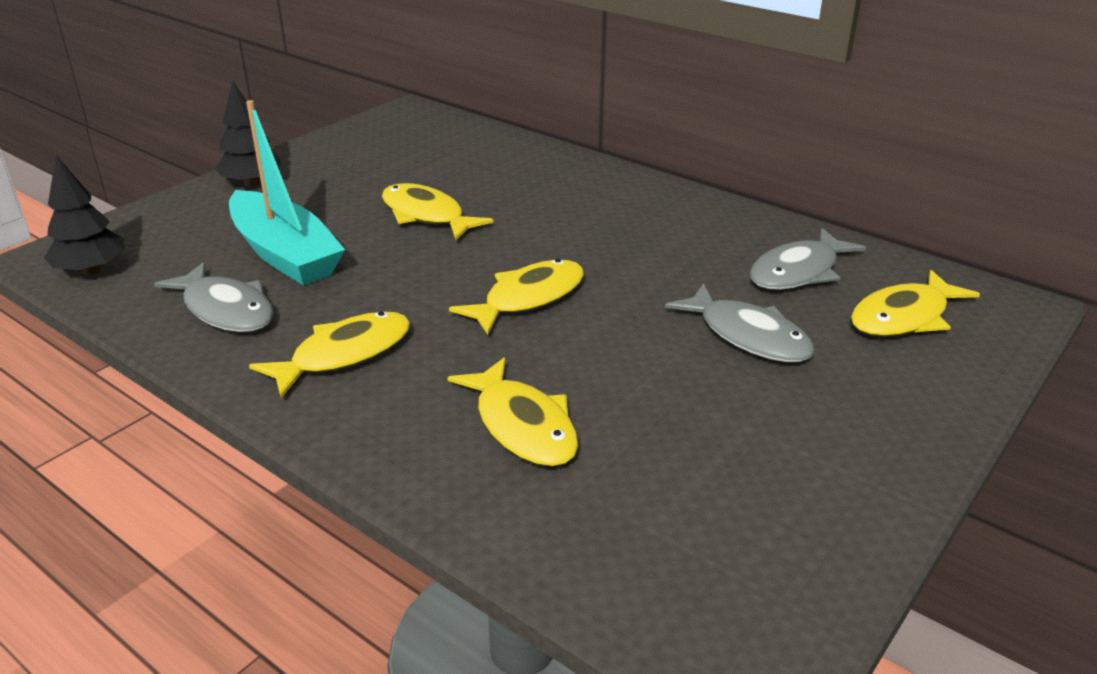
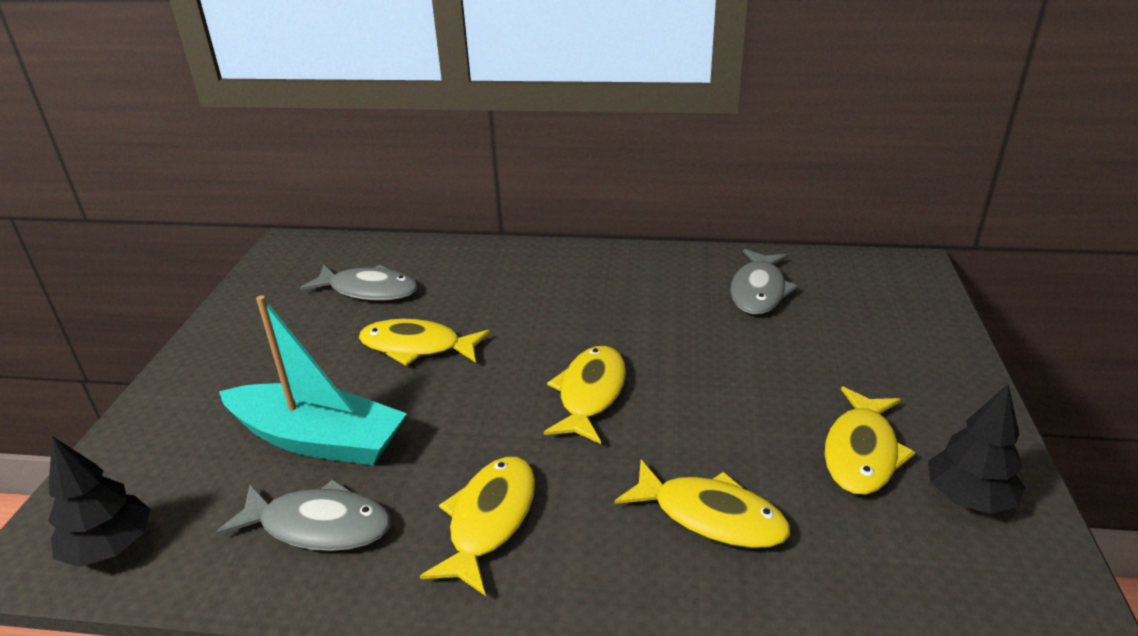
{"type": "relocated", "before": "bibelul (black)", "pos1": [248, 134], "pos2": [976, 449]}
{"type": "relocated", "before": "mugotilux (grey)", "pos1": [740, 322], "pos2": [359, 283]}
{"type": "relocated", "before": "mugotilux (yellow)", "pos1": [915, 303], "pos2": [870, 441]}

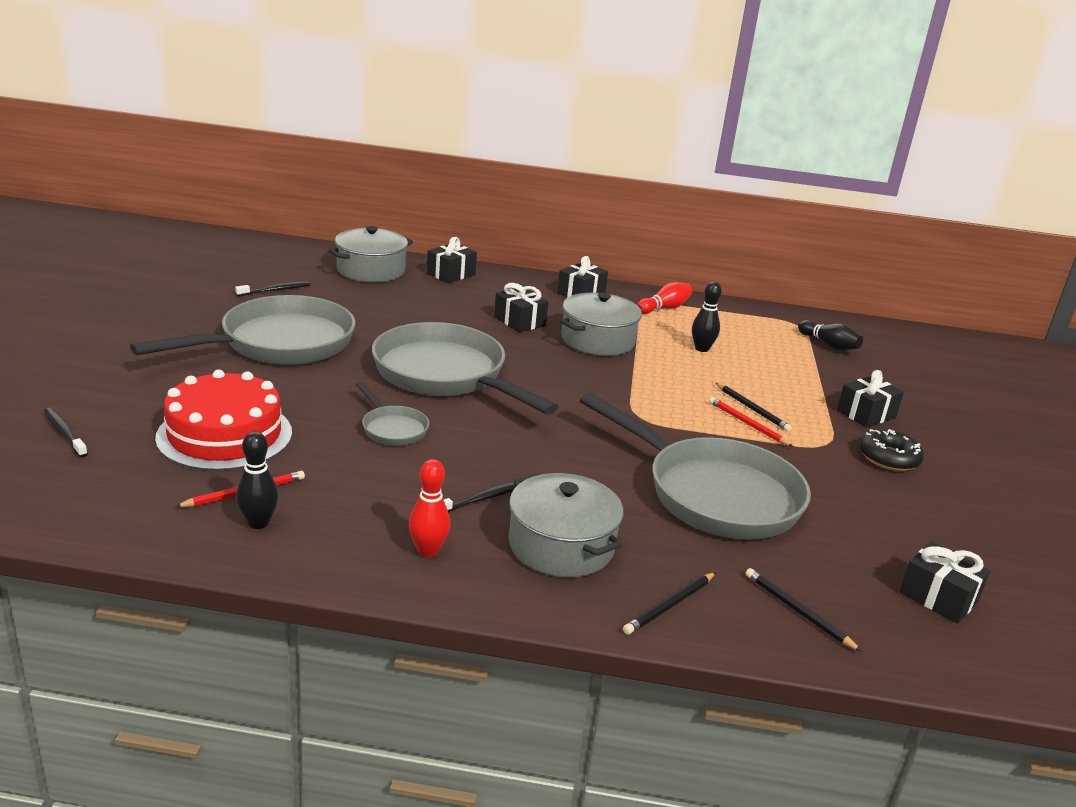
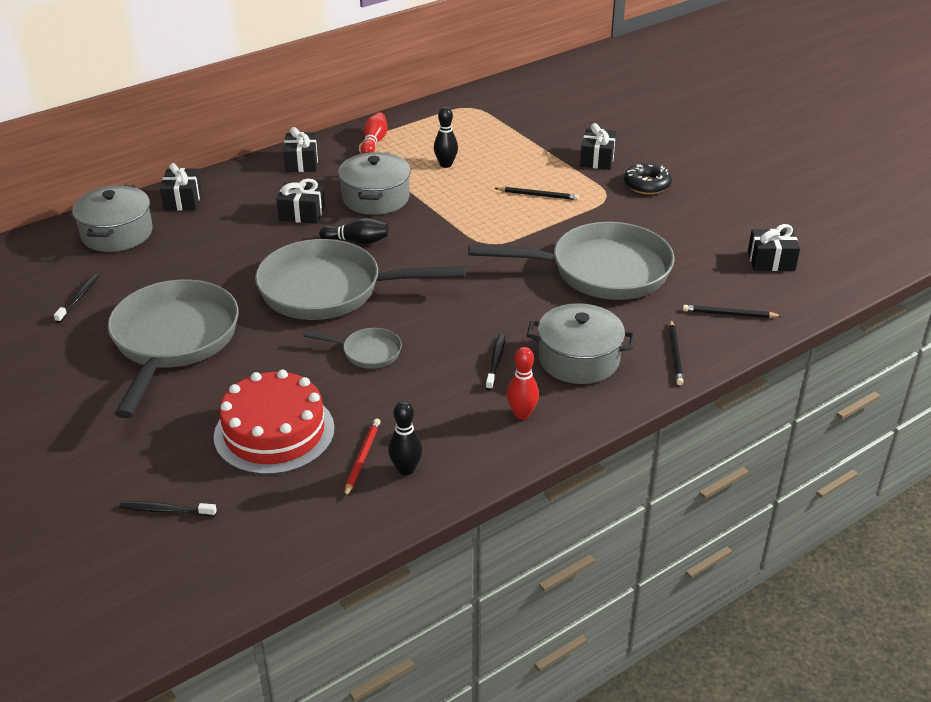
{"type": "missing", "before": "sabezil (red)", "pos1": [751, 422]}
{"type": "relocated", "before": "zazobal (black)", "pos1": [830, 335], "pos2": [354, 231]}

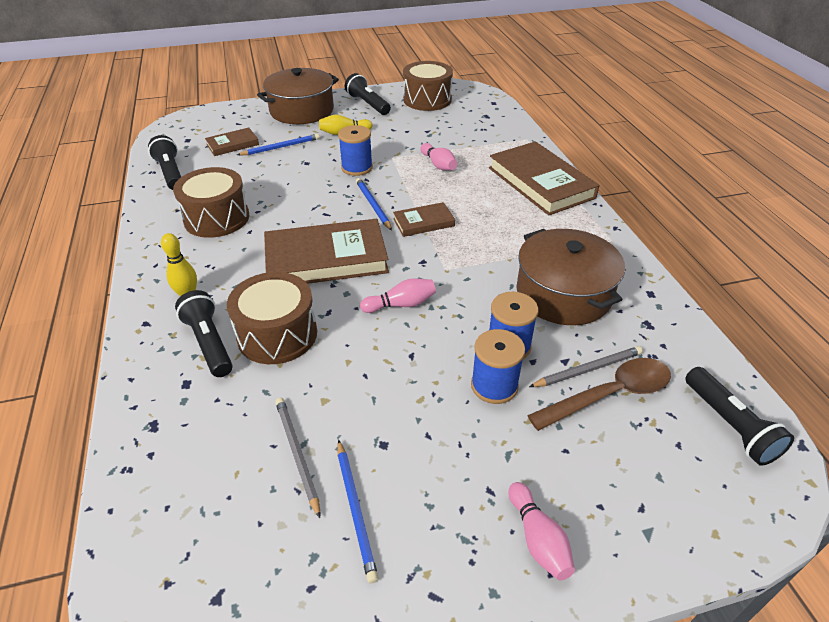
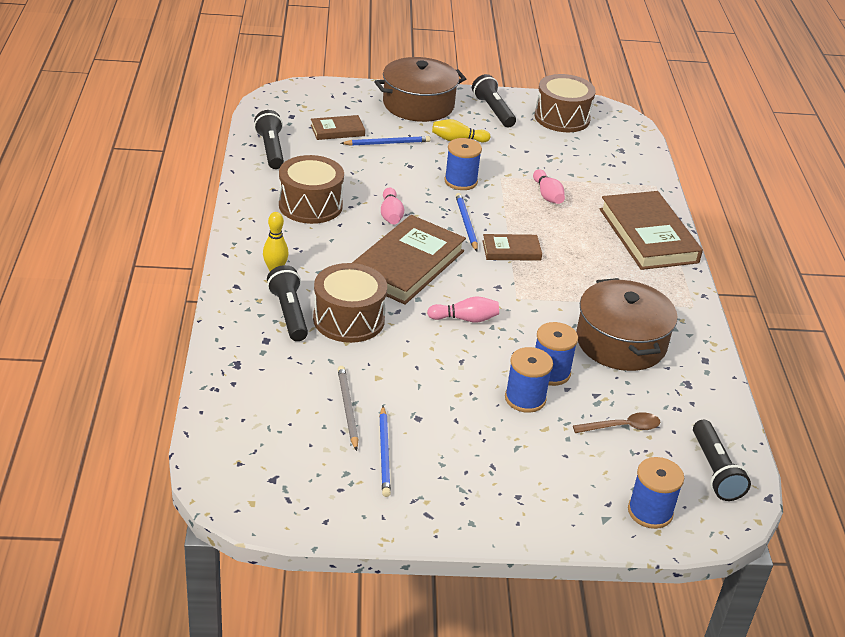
{"type": "spun", "before": "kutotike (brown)", "pos1": [326, 251], "pos2": [409, 260], "turn": -60}
{"type": "relocated", "before": "zazobal (pink)", "pos1": [541, 531], "pos2": [392, 206]}
{"type": "size", "before": "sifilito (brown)", "pos1": [599, 394], "pos2": [616, 422], "scale": 0.64}
{"type": "missing", "before": "sabezil (grey)", "pos1": [586, 366]}
{"type": "appeared", "after": "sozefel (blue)", "pos2": [656, 493]}

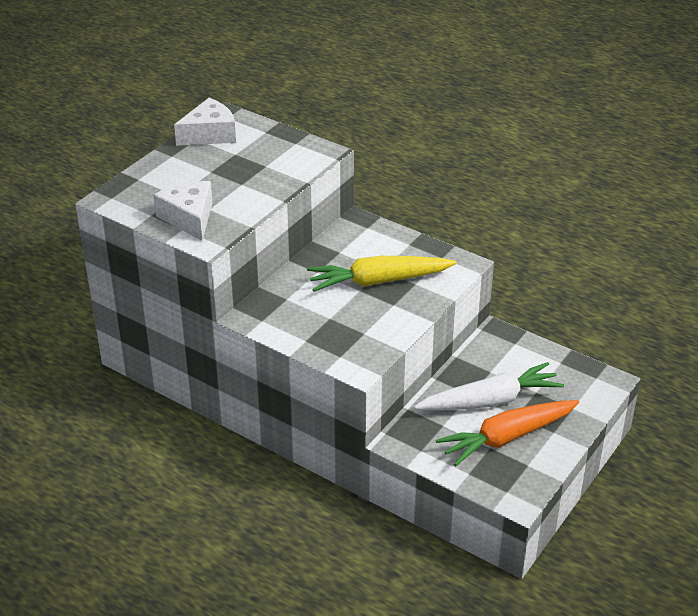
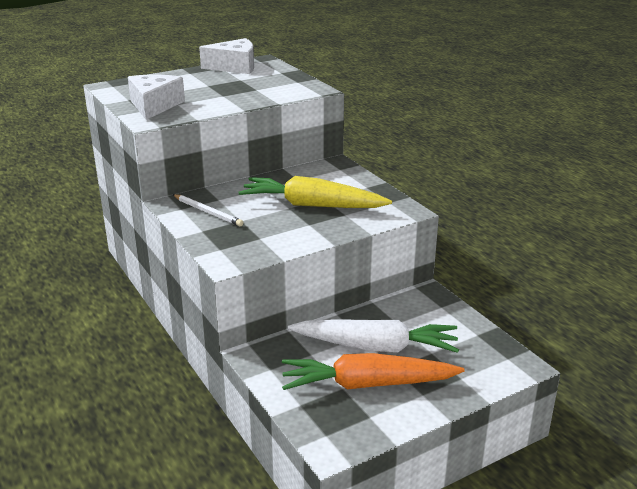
{"type": "appeared", "after": "sabezil (white)", "pos2": [208, 210]}

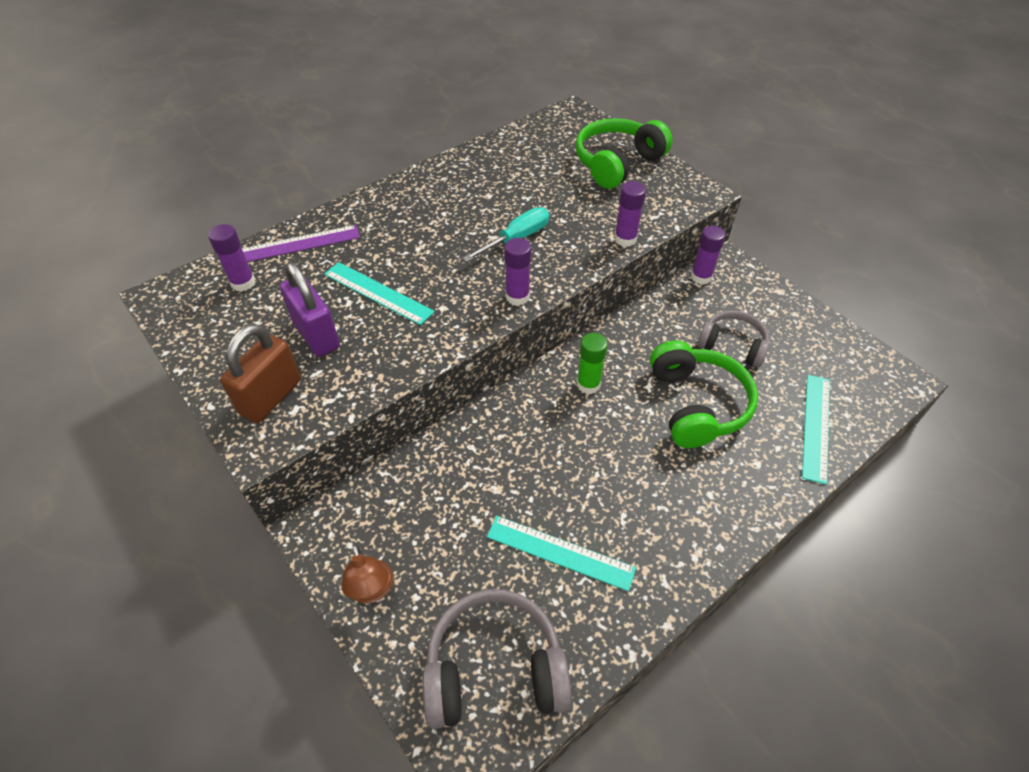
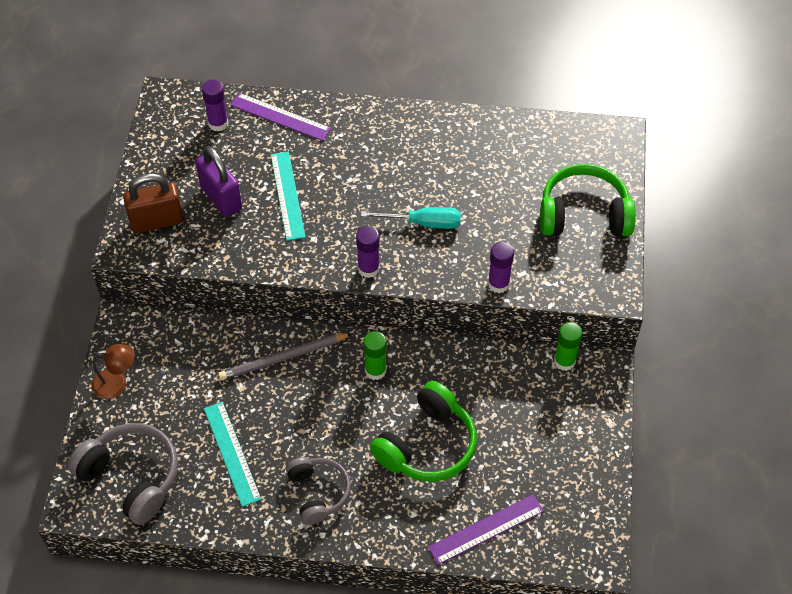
{"type": "spun", "before": "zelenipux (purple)", "pos1": [310, 309], "pos2": [218, 181], "turn": -45}
{"type": "spun", "before": "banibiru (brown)", "pos1": [367, 573], "pos2": [113, 371], "turn": -120}
{"type": "colour", "before": "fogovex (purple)", "after": "fogovex (green)", "pos1": [708, 255], "pos2": [568, 346]}
{"type": "relocated", "before": "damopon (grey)", "pos1": [733, 338], "pos2": [318, 491]}
{"type": "colour", "before": "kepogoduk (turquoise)", "after": "kepogoduk (purple)", "pos1": [816, 429], "pos2": [486, 529]}
{"type": "appeared", "after": "sabezil (grey)", "pos2": [285, 357]}

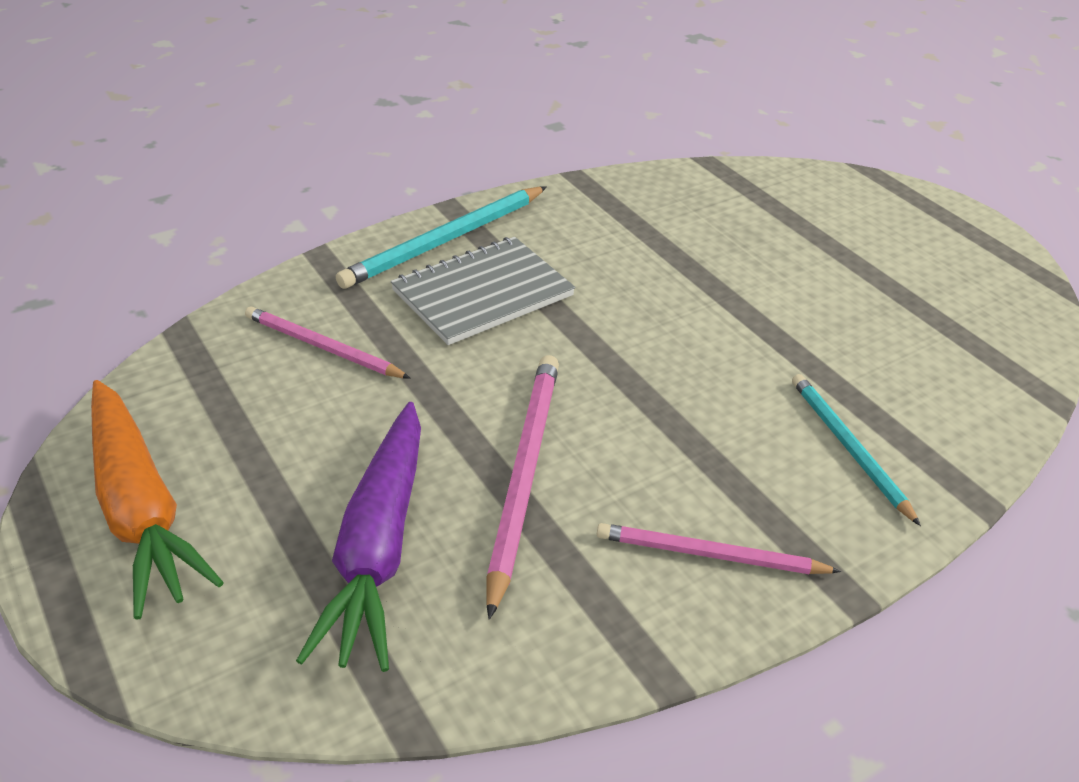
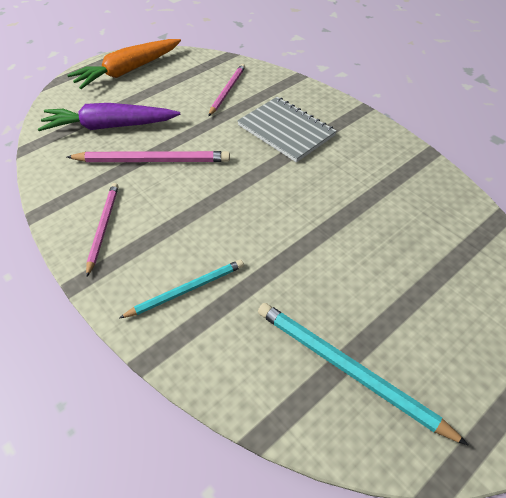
{"type": "relocated", "before": "sabezil (turquoise)", "pos1": [441, 238], "pos2": [363, 374]}

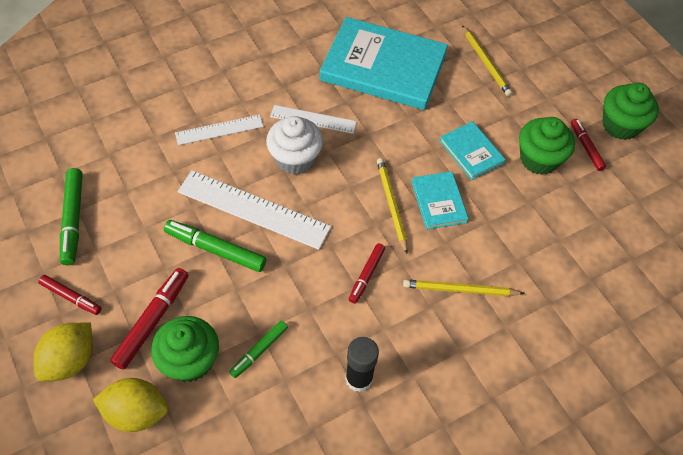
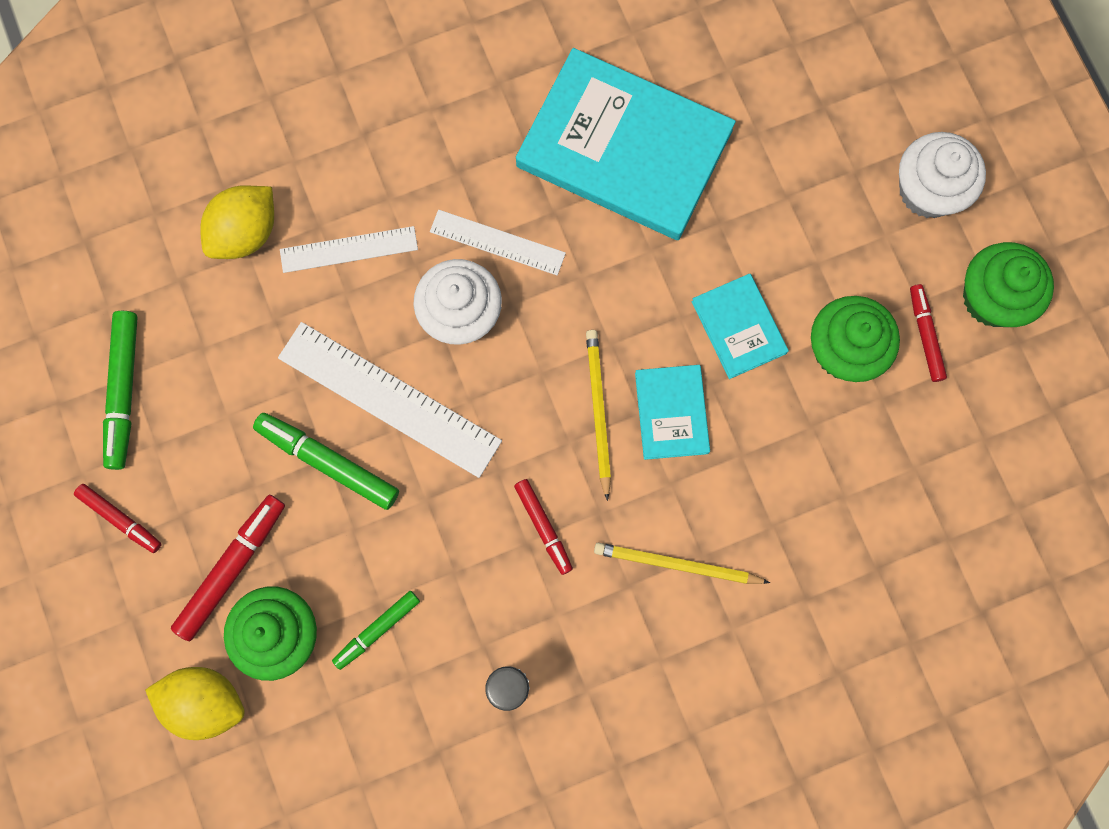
{"type": "relocated", "before": "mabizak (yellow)", "pos1": [63, 352], "pos2": [237, 222]}
{"type": "spun", "before": "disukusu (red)", "pos1": [367, 273], "pos2": [543, 527], "turn": -60}
{"type": "missing", "before": "sabezil (yellow)", "pos1": [487, 60]}
{"type": "appeared", "after": "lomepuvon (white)", "pos2": [942, 175]}

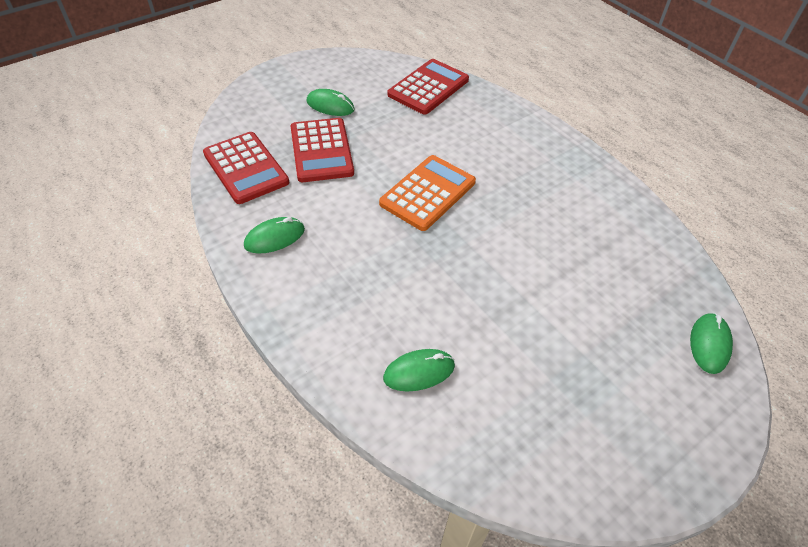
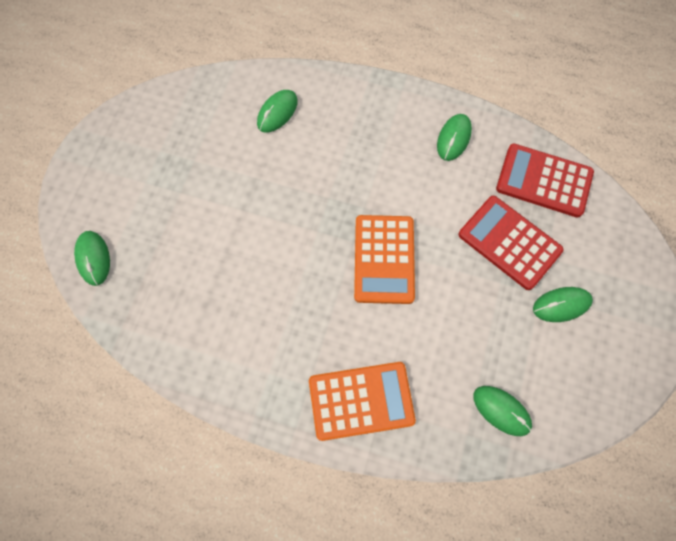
{"type": "exchanged", "before": "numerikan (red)", "after": "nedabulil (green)", "pos1": [428, 87], "pos2": [502, 411]}
{"type": "appeared", "after": "numerikan (orange)", "pos2": [362, 401]}

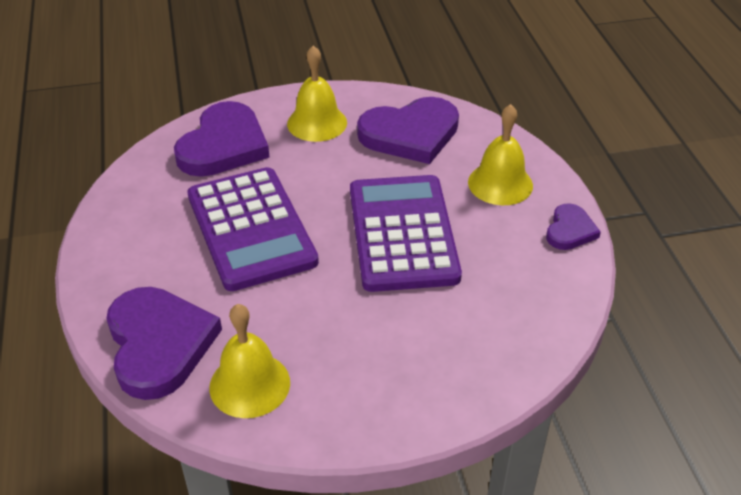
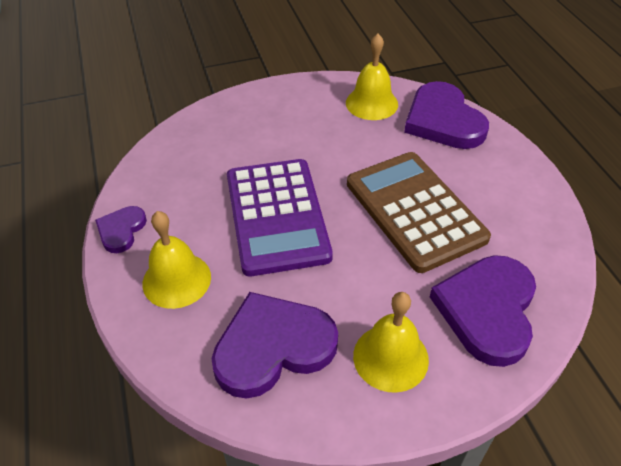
{"type": "colour", "before": "numerikan (purple)", "after": "numerikan (brown)", "pos1": [253, 229], "pos2": [419, 212]}

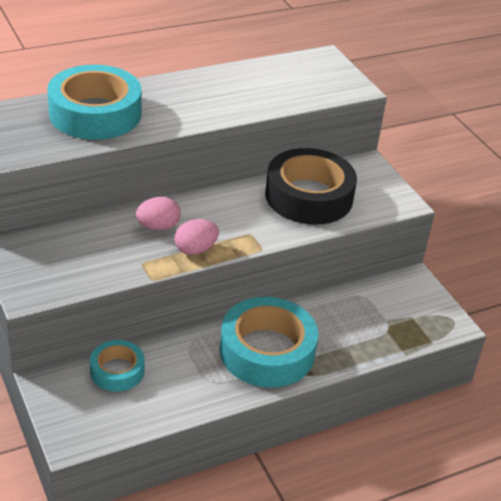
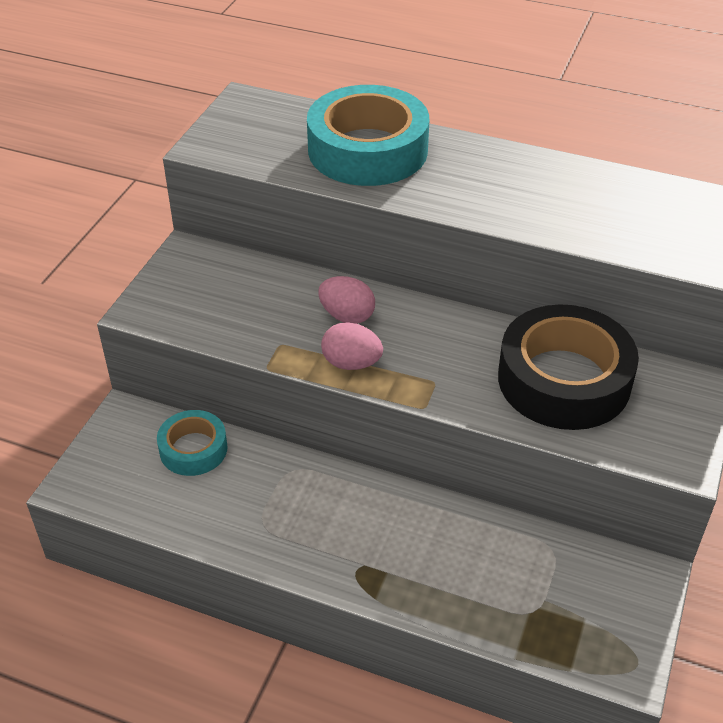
{"type": "missing", "before": "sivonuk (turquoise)", "pos1": [269, 342]}

